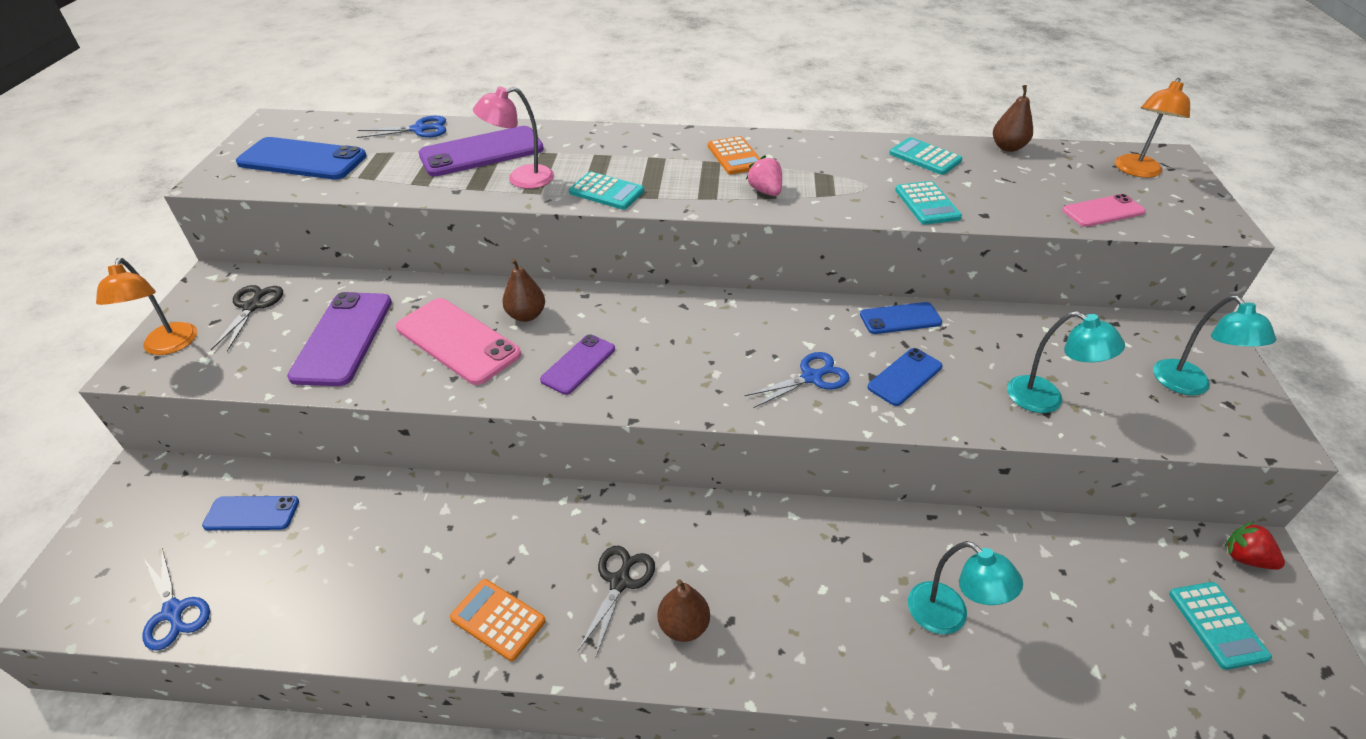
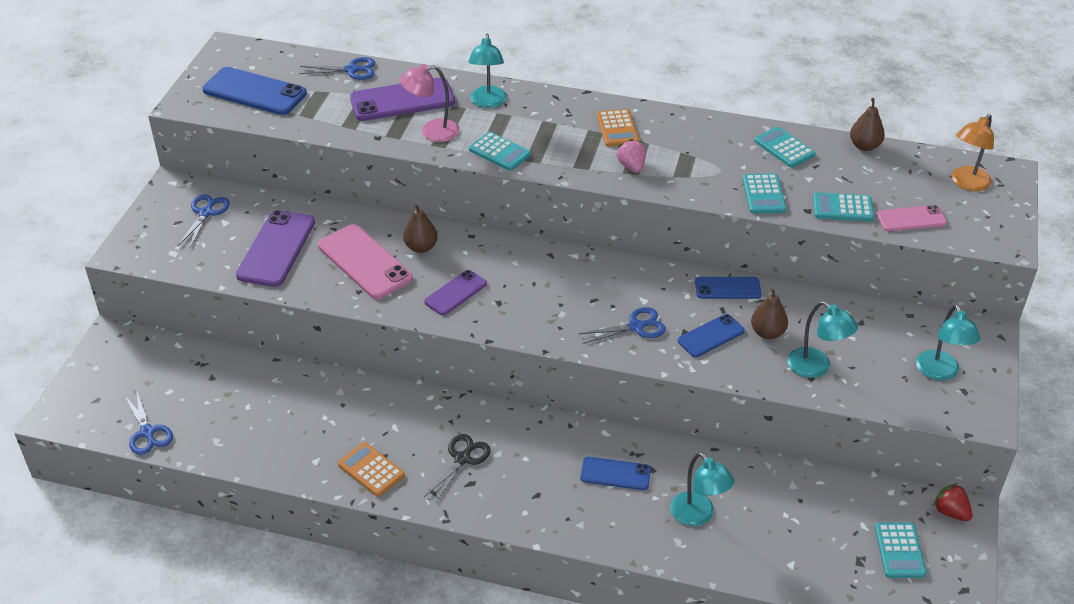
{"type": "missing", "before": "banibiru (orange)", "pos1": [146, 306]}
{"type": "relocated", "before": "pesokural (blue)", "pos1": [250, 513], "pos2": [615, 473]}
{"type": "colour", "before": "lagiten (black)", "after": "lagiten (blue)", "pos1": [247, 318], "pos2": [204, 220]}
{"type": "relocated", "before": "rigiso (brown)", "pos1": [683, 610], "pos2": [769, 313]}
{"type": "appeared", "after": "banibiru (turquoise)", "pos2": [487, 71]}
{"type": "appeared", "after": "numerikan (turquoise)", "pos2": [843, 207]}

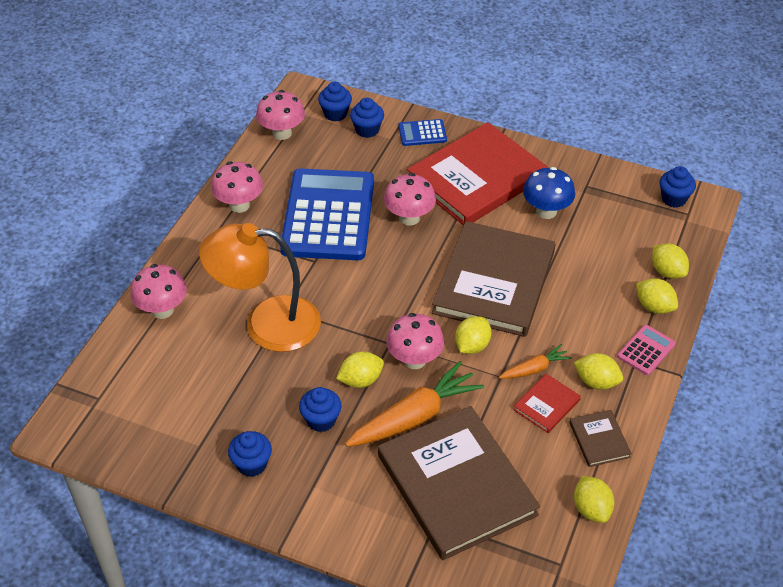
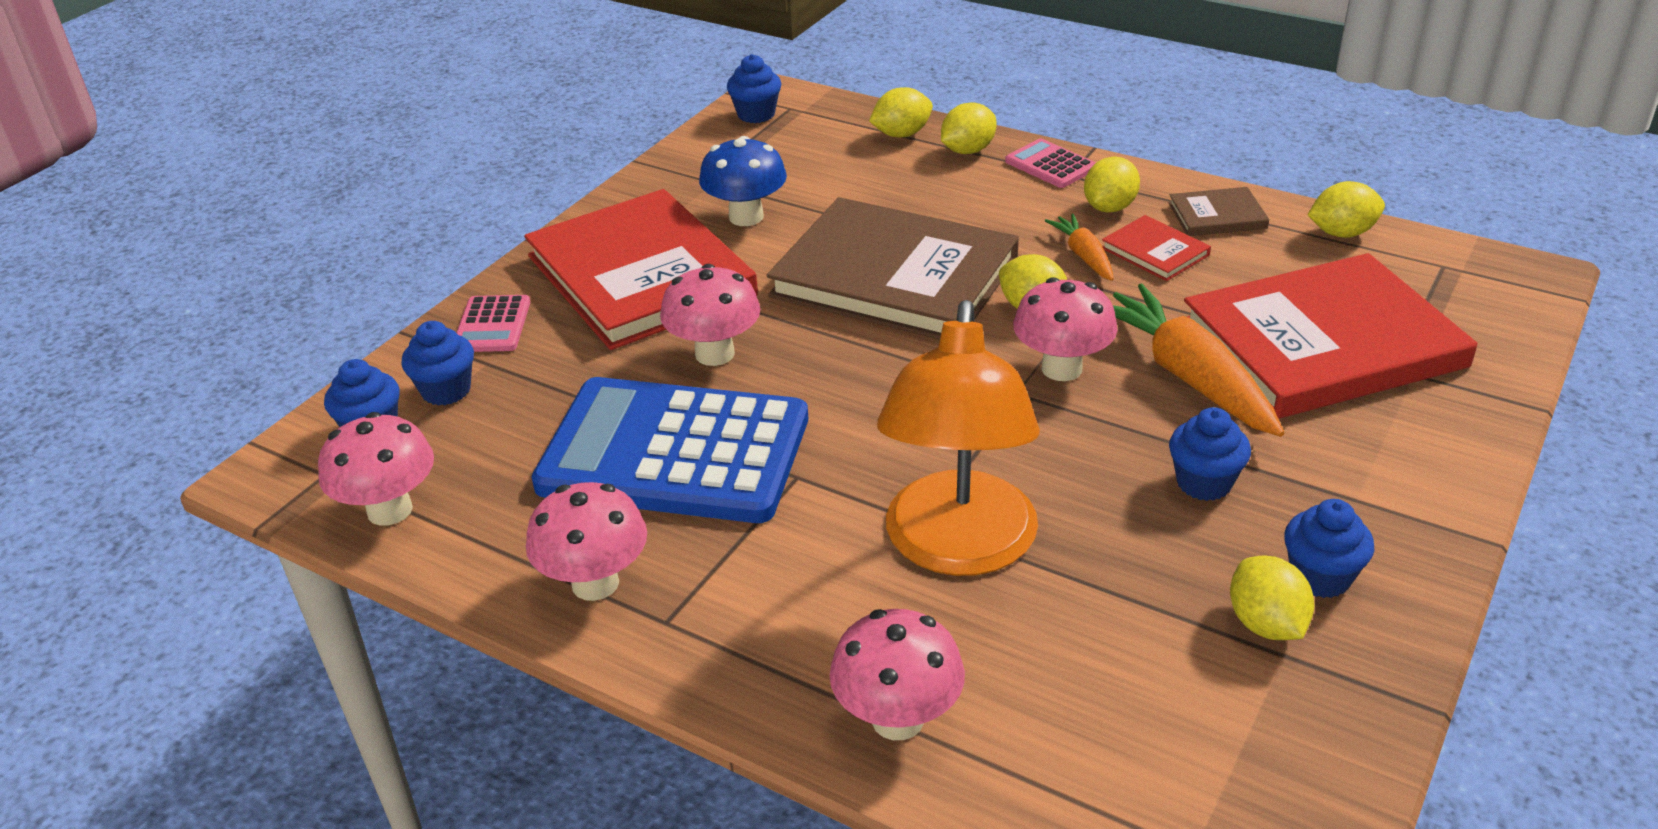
{"type": "relocated", "before": "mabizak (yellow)", "pos1": [360, 369], "pos2": [1272, 597]}
{"type": "colour", "before": "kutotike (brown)", "after": "kutotike (red)", "pos1": [459, 483], "pos2": [1330, 336]}
{"type": "colour", "before": "numerikan (blue)", "after": "numerikan (pink)", "pos1": [423, 132], "pos2": [493, 323]}

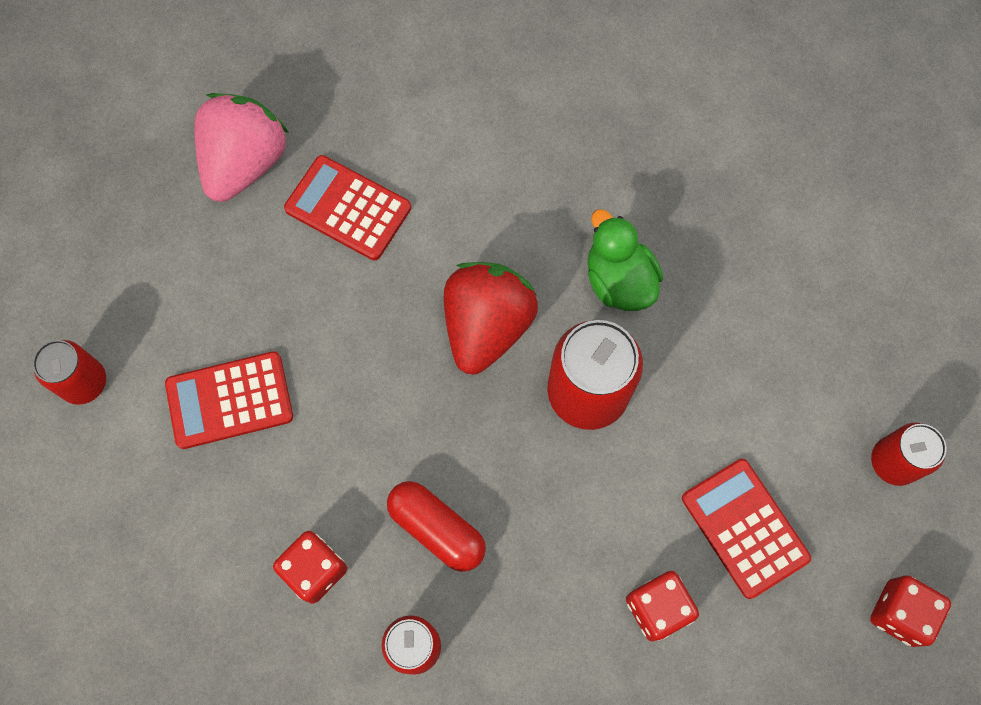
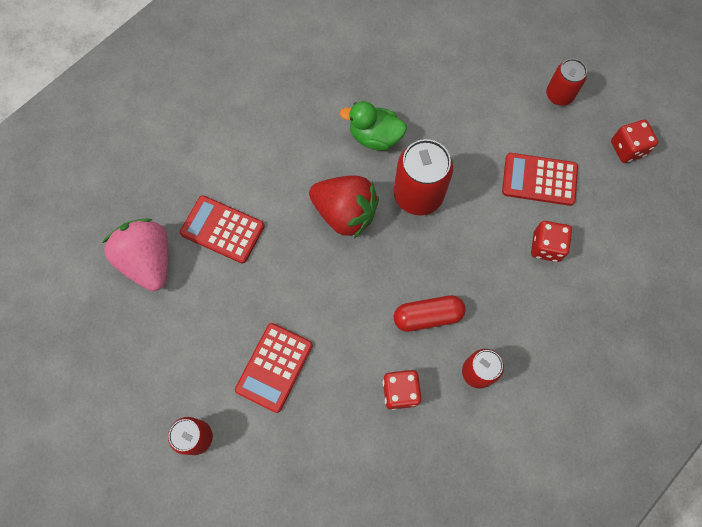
{"type": "spun", "before": "numerikan (red)", "pos1": [347, 207], "pos2": [222, 229], "turn": 45}
{"type": "spun", "before": "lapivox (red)", "pos1": [491, 318], "pos2": [344, 206], "turn": 150}

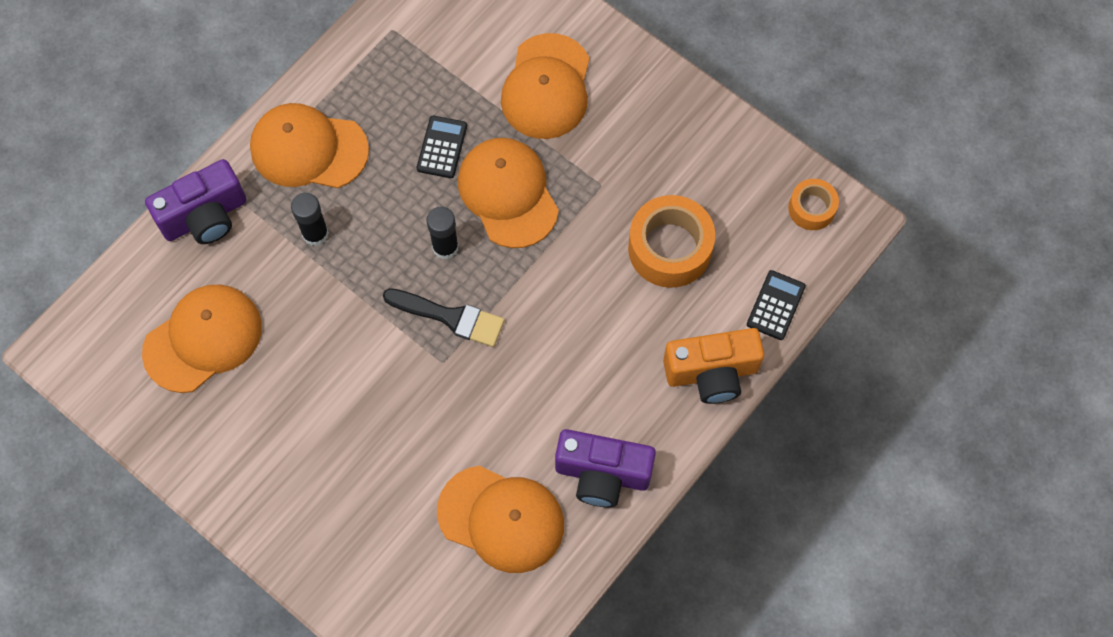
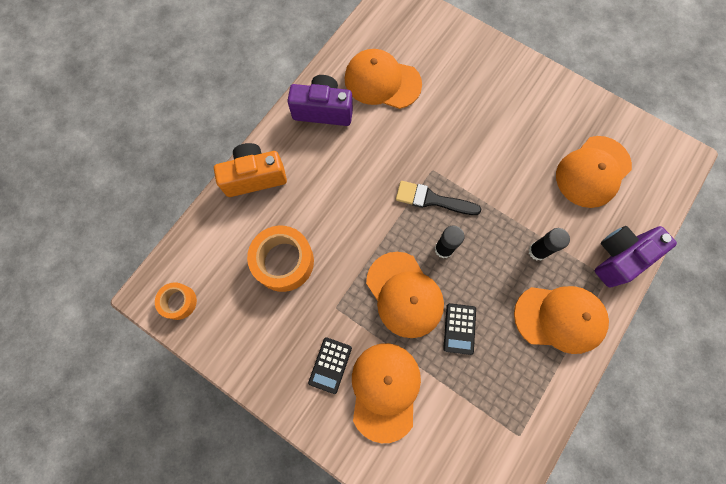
{"type": "relocated", "before": "numerikan (black)", "pos1": [776, 305], "pos2": [330, 365]}

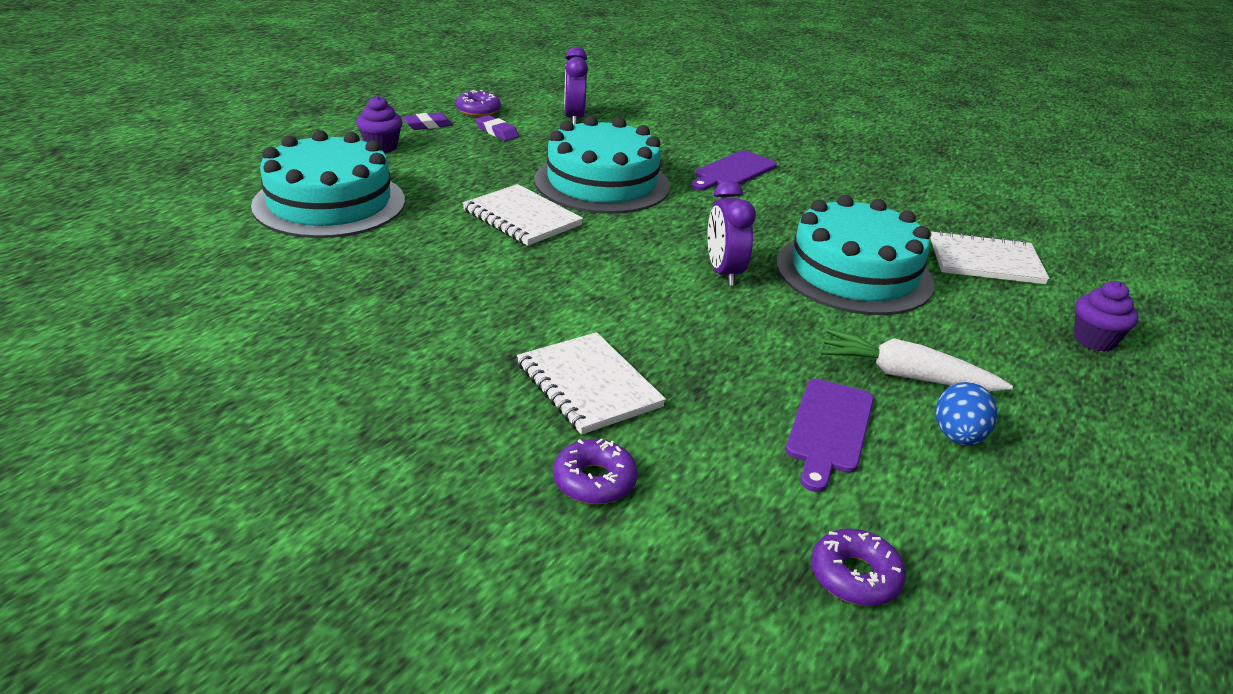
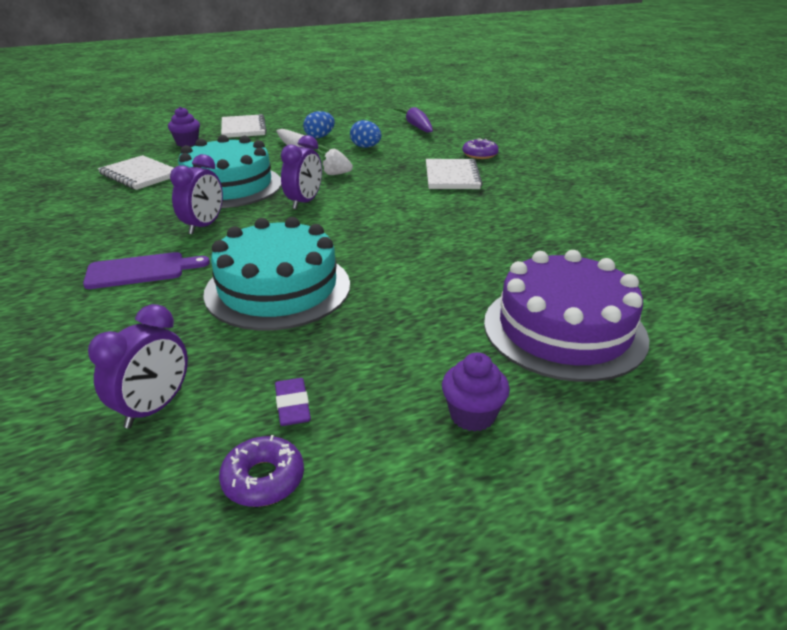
{"type": "colour", "before": "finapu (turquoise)", "after": "finapu (purple)", "pos1": [328, 184], "pos2": [566, 316]}
{"type": "missing", "before": "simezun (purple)", "pos1": [427, 121]}
{"type": "relocated", "before": "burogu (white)", "pos1": [522, 215], "pos2": [244, 126]}
{"type": "exchanged", "before": "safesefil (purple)", "after": "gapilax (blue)", "pos1": [829, 435], "pos2": [365, 134]}
{"type": "exchanged", "before": "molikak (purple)", "after": "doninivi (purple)", "pos1": [858, 567], "pos2": [413, 119]}
{"type": "appeared", "after": "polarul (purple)", "pos2": [196, 194]}
{"type": "appeared", "after": "lapivox (white)", "pos2": [337, 162]}

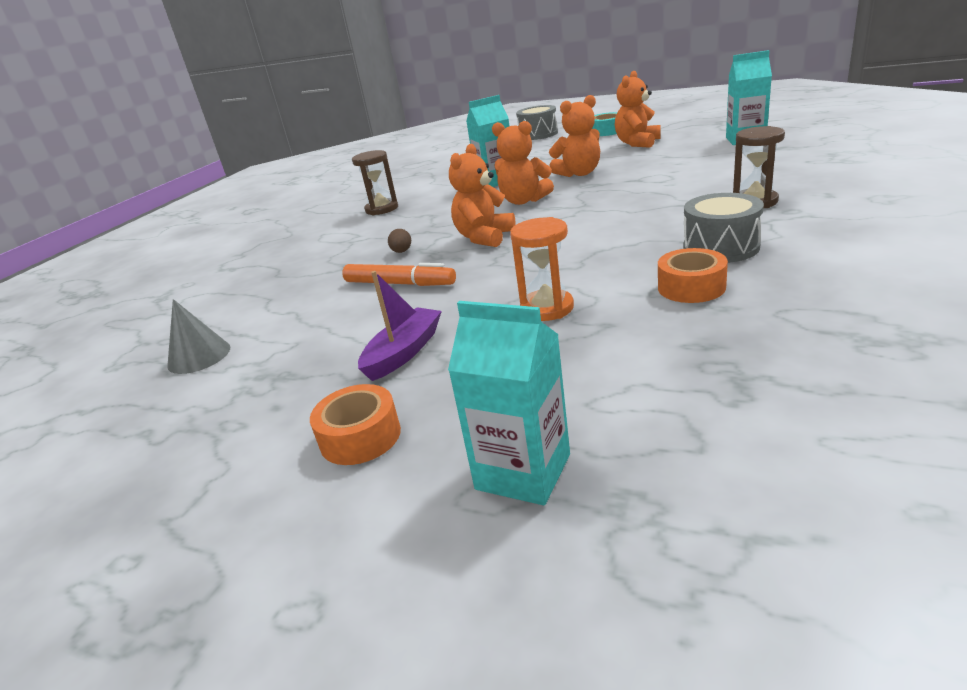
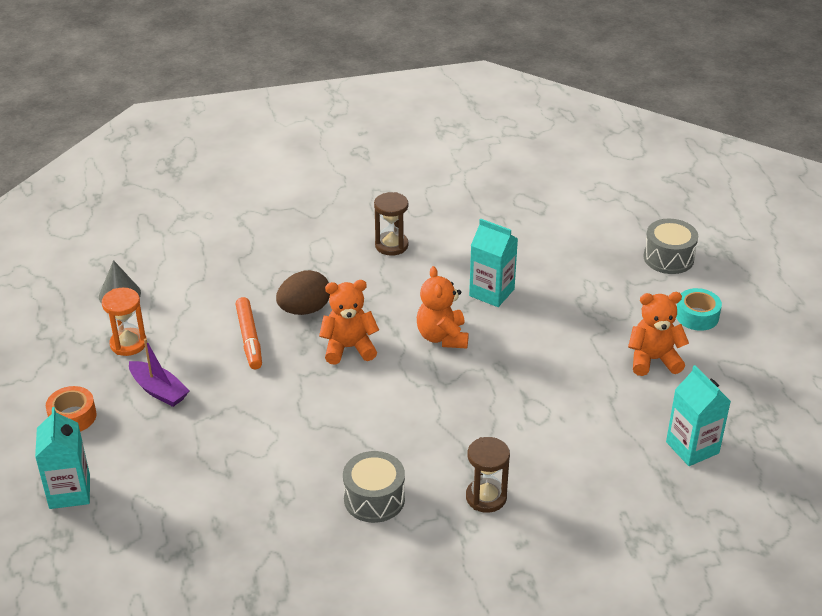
{"type": "spun", "before": "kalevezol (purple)", "pos1": [400, 326], "pos2": [159, 372], "turn": 45}
{"type": "size", "before": "gapilax (brown)", "pos1": [399, 241], "pos2": [303, 292], "scale": 2.12}
{"type": "relocated", "before": "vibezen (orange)", "pos1": [542, 269], "pos2": [124, 322]}
{"type": "missing", "before": "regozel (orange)", "pos1": [574, 136]}
{"type": "missing", "before": "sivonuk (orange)", "pos1": [693, 275]}

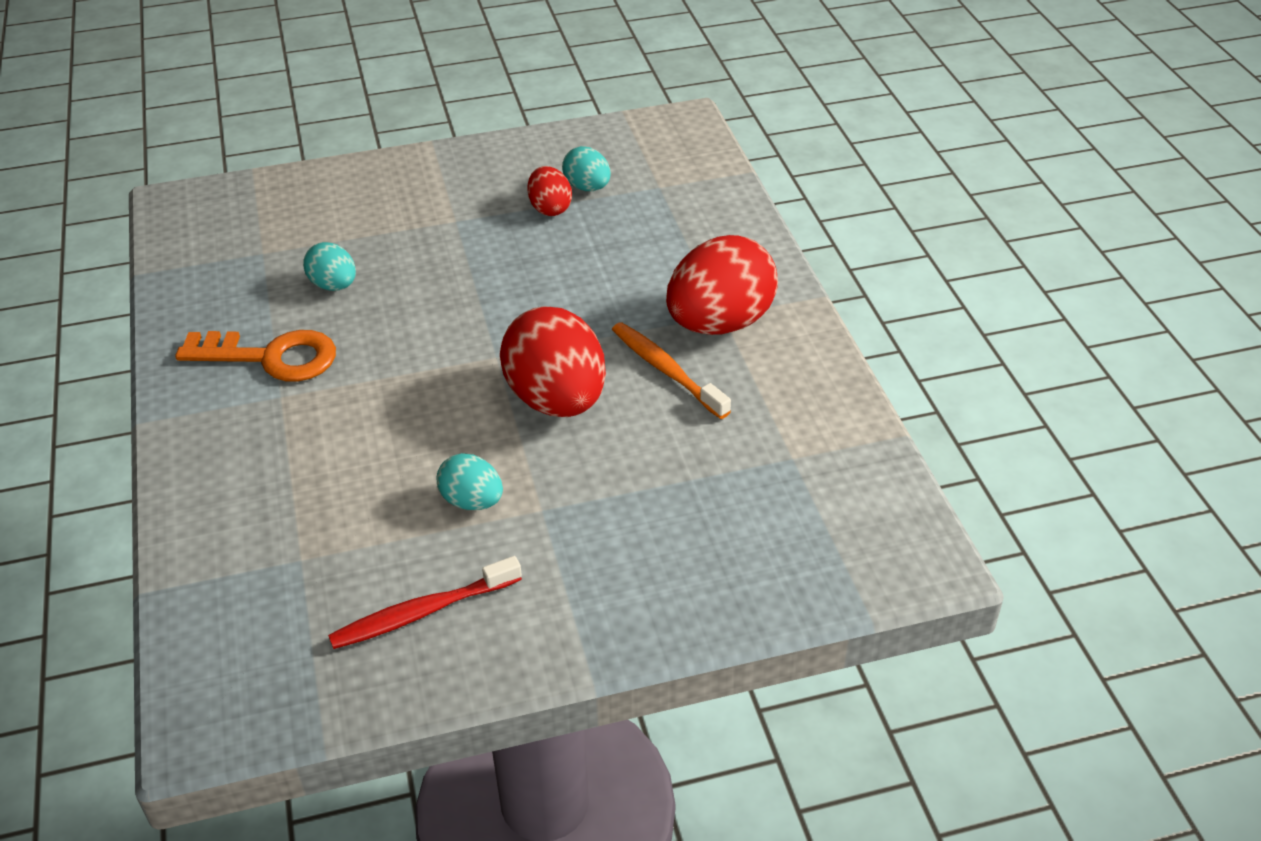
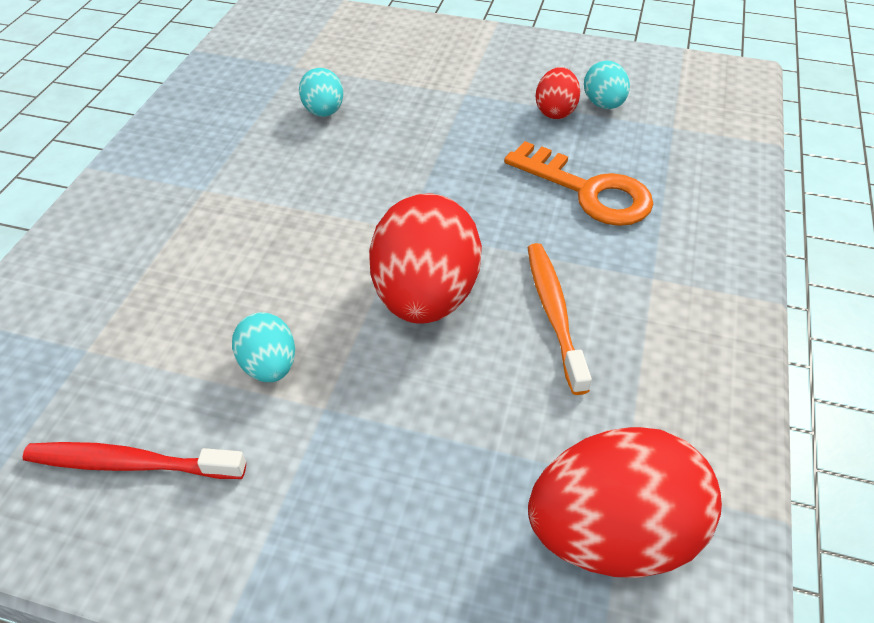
{"type": "relocated", "before": "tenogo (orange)", "pos1": [255, 356], "pos2": [578, 183]}
{"type": "relocated", "before": "gapilax (red)", "pos1": [722, 285], "pos2": [625, 502]}

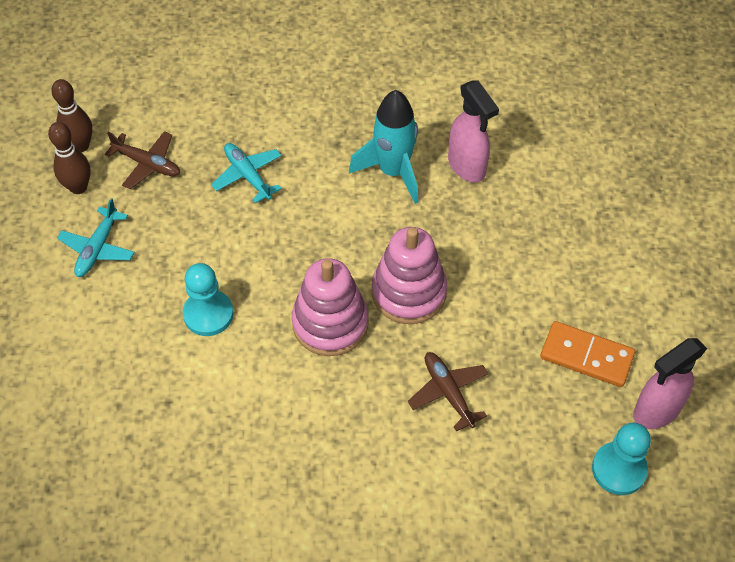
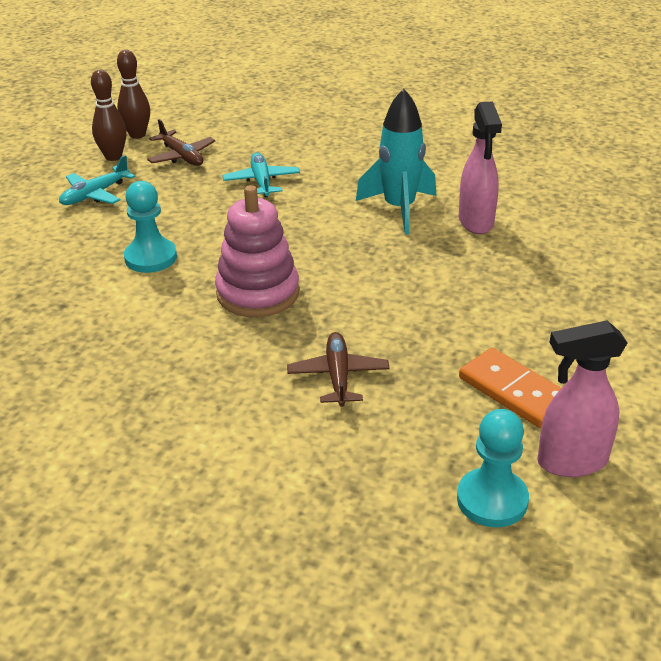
{"type": "missing", "before": "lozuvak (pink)", "pos1": [409, 275]}

